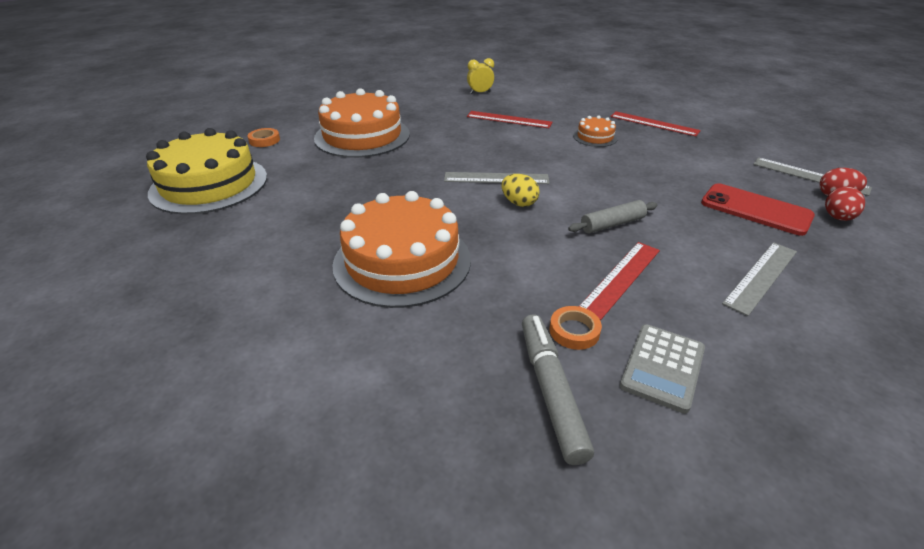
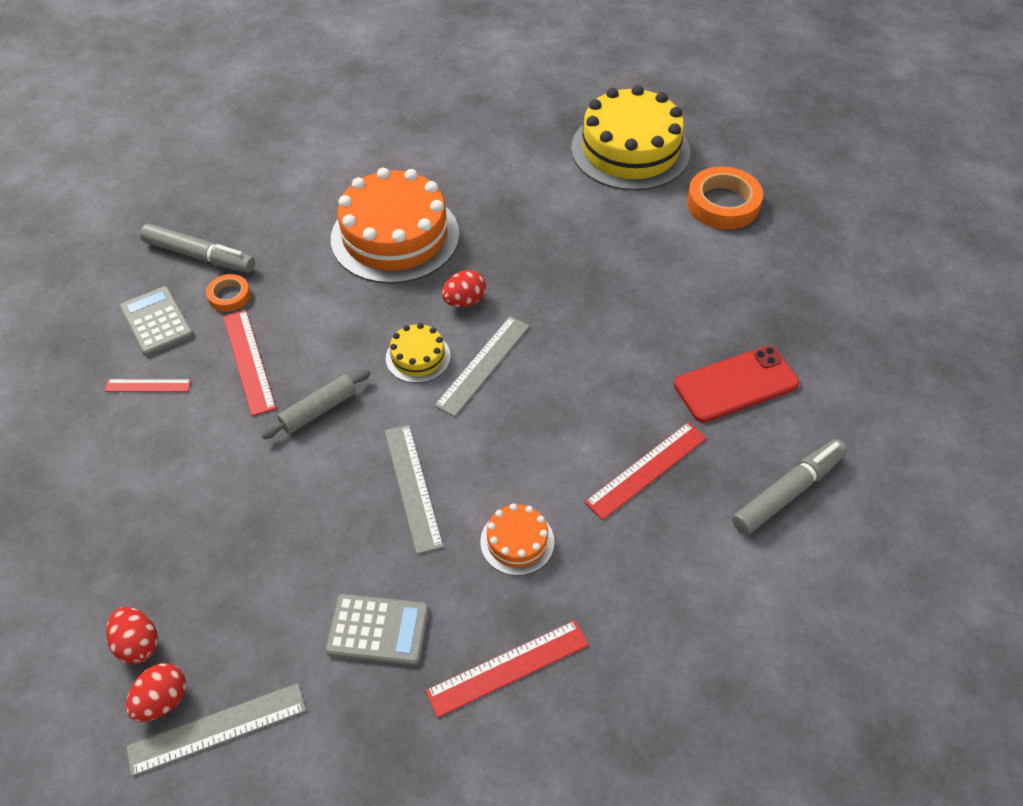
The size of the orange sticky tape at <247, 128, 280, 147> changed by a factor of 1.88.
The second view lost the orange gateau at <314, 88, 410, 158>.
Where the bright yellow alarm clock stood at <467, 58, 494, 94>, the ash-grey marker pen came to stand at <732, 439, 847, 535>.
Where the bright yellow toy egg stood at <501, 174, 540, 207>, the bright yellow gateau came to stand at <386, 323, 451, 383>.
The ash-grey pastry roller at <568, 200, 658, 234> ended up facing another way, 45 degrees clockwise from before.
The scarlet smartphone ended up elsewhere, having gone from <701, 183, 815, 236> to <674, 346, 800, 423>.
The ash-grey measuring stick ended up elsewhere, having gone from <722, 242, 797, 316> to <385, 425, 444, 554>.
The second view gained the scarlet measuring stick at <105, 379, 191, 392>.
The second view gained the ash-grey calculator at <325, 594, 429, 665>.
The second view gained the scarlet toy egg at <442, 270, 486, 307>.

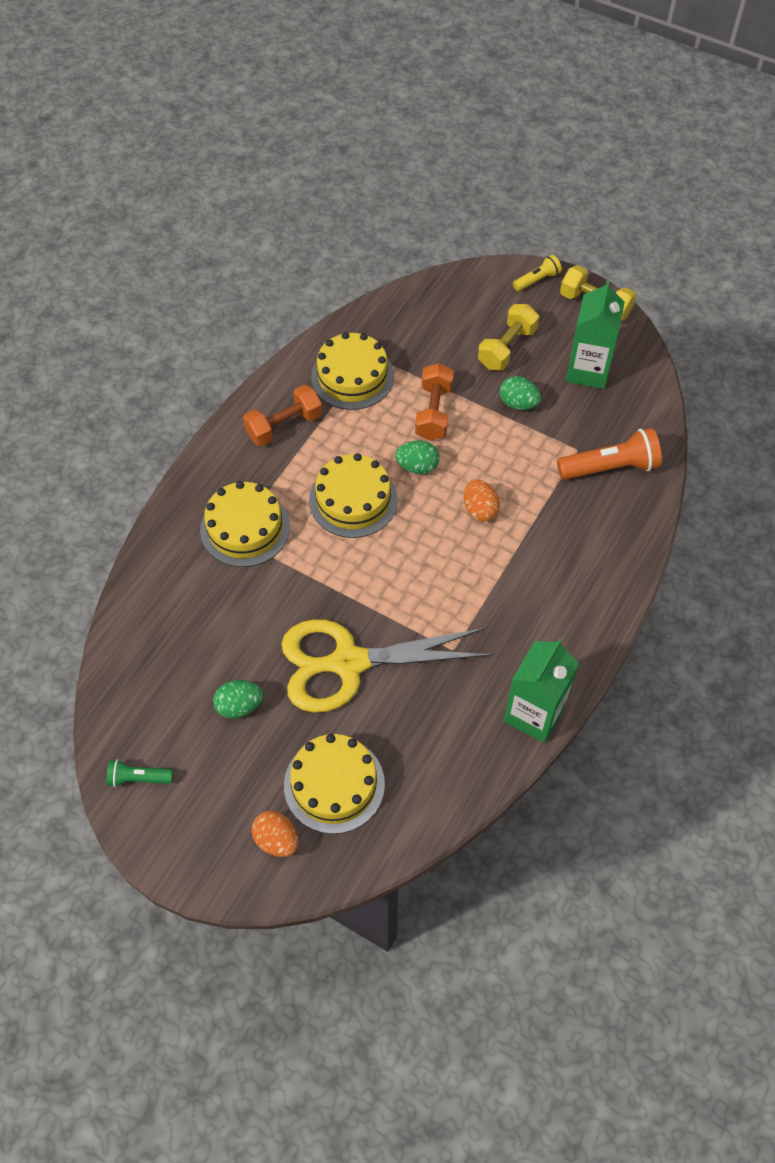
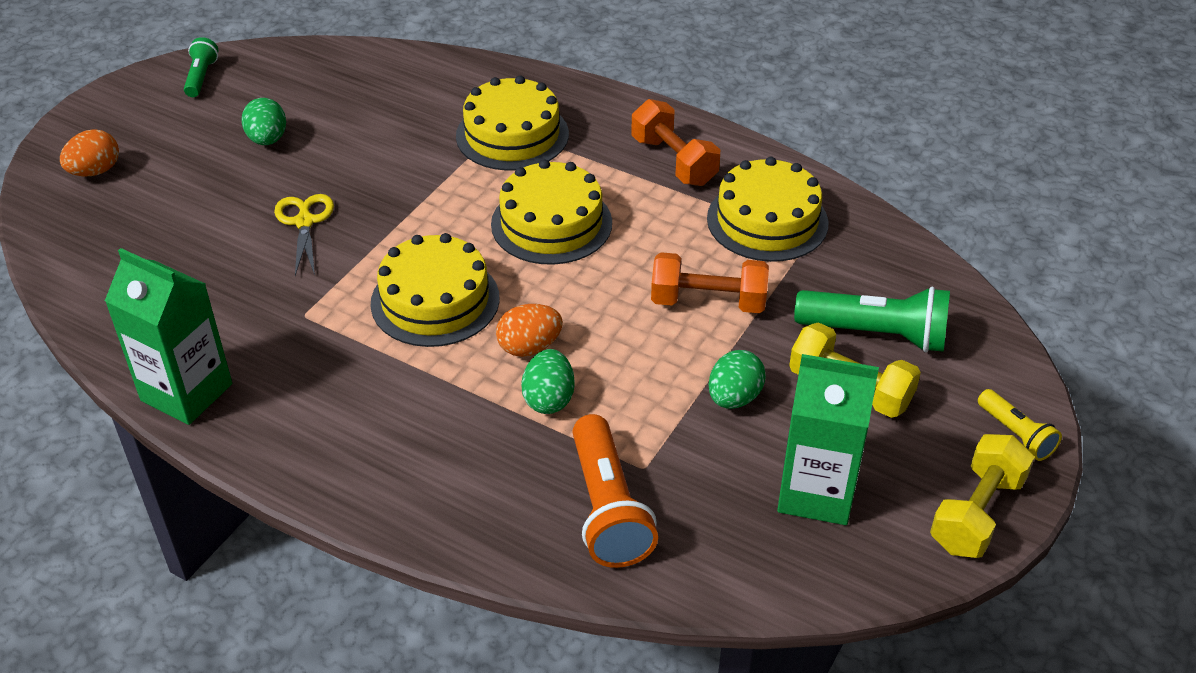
The size of the bright yellow scissors at <281, 619, 492, 713> changed by a factor of 0.46.
The bright yellow gateau ended up elsewhere, having gone from <284, 734, 385, 834> to <370, 233, 499, 347>.
The leaf-green toy egg ended up elsewhere, having gone from <395, 440, 440, 474> to <521, 349, 575, 414>.
The second view gained the leaf-green torch at <794, 286, 950, 352>.

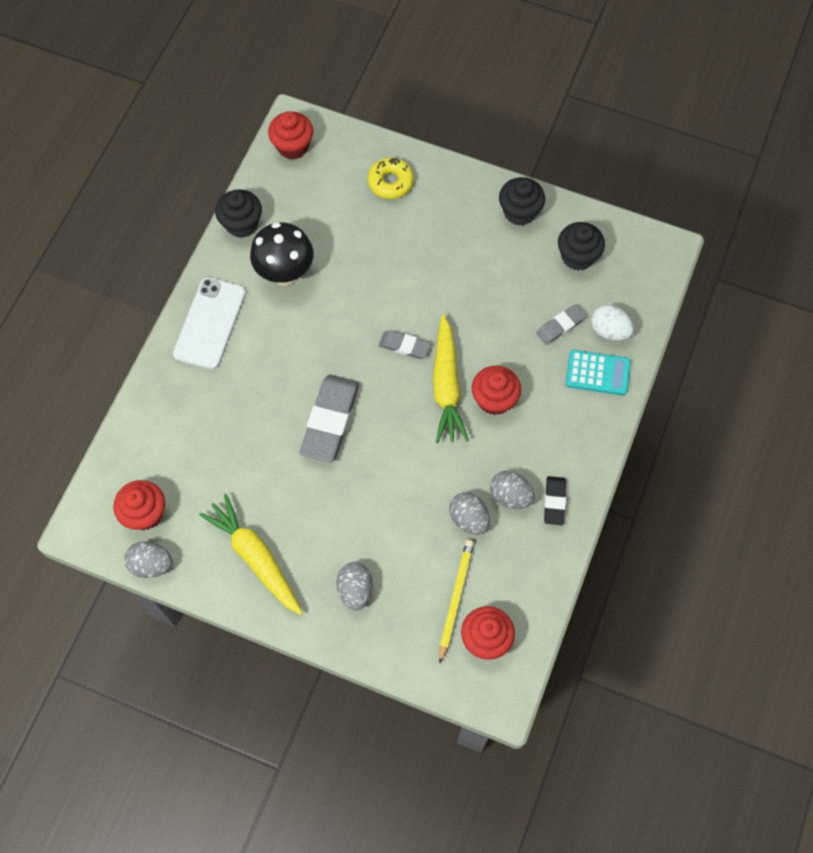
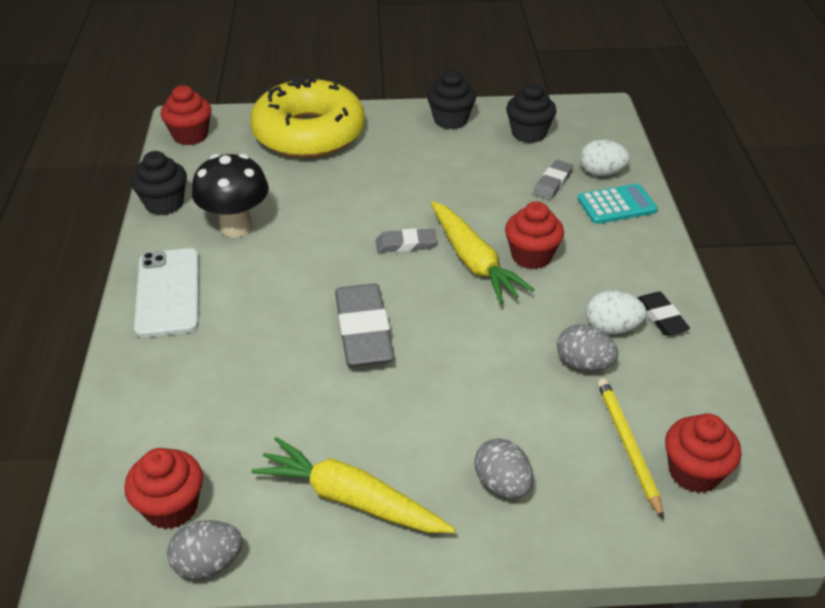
The size of the bright yellow doughnut at <368, 157, 414, 199> changed by a factor of 2.25.
What was the ash-grey toy egg at <490, 471, 535, 509> turned into the white toy egg at <586, 291, 647, 334>.

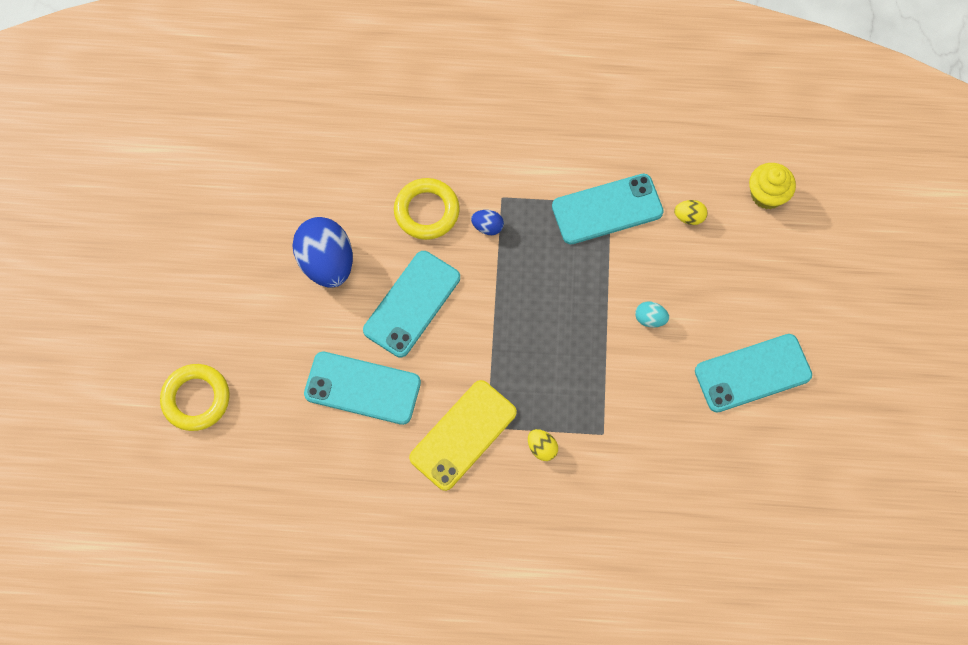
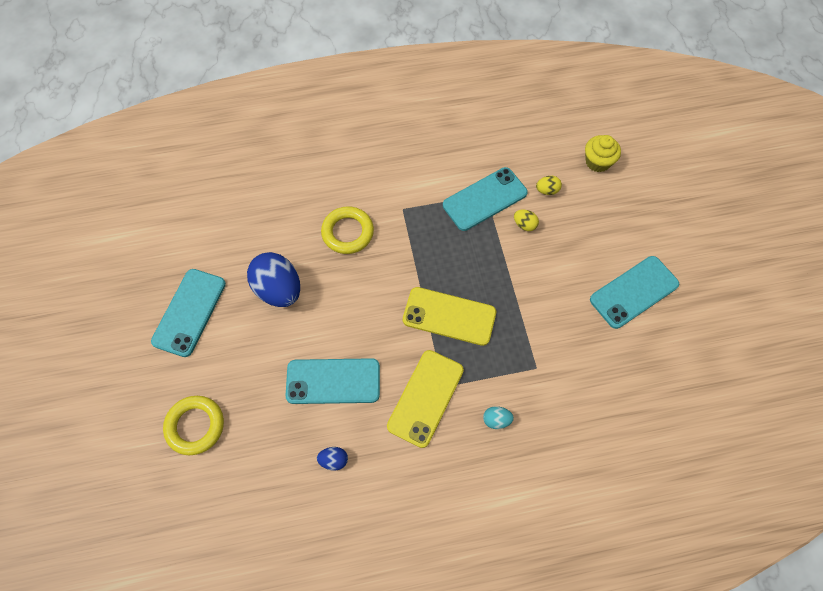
The teal smartphone ended up elsewhere, having gone from <363, 251, 460, 357> to <151, 269, 226, 357>.
The royal blue toy egg ended up elsewhere, having gone from <471, 210, 504, 235> to <317, 447, 348, 471>.
The bright yellow toy egg ended up elsewhere, having gone from <528, 429, 558, 461> to <514, 210, 539, 231>.
The teal toy egg ended up elsewhere, having gone from <635, 302, 669, 328> to <483, 406, 514, 429>.
The second view gained the bright yellow smartphone at <403, 287, 496, 346>.

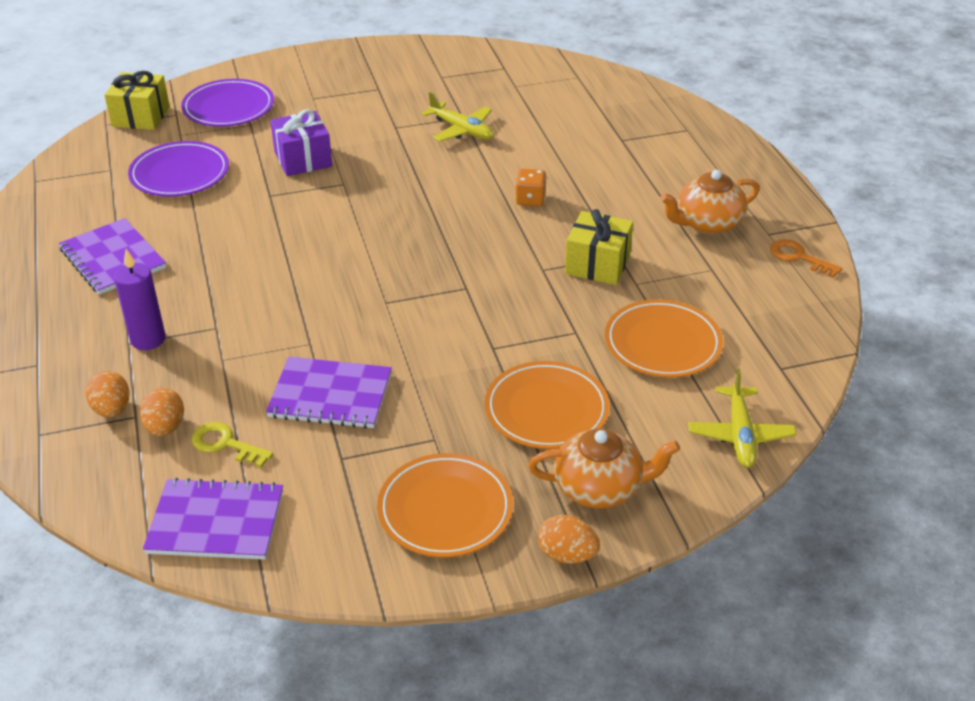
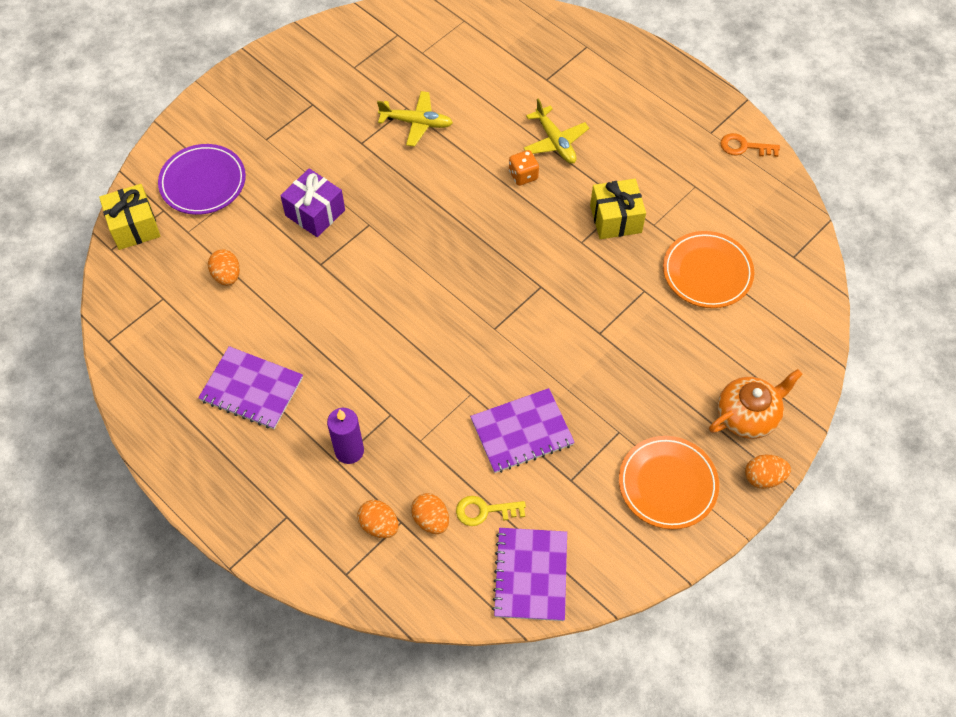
Where the violet dinner plate stood at <128, 141, 229, 197>, the orange toy egg came to stand at <208, 249, 240, 286>.
The violet exercise book at <143, 478, 283, 560> ended up facing another way, 60 degrees counterclockwise from before.
The second view lost the orange dinner plate at <485, 361, 610, 449>.
The second view lost the orange china teapot at <660, 170, 759, 234>.
The bright yellow toy plane ended up elsewhere, having gone from <688, 369, 797, 468> to <524, 99, 589, 164>.

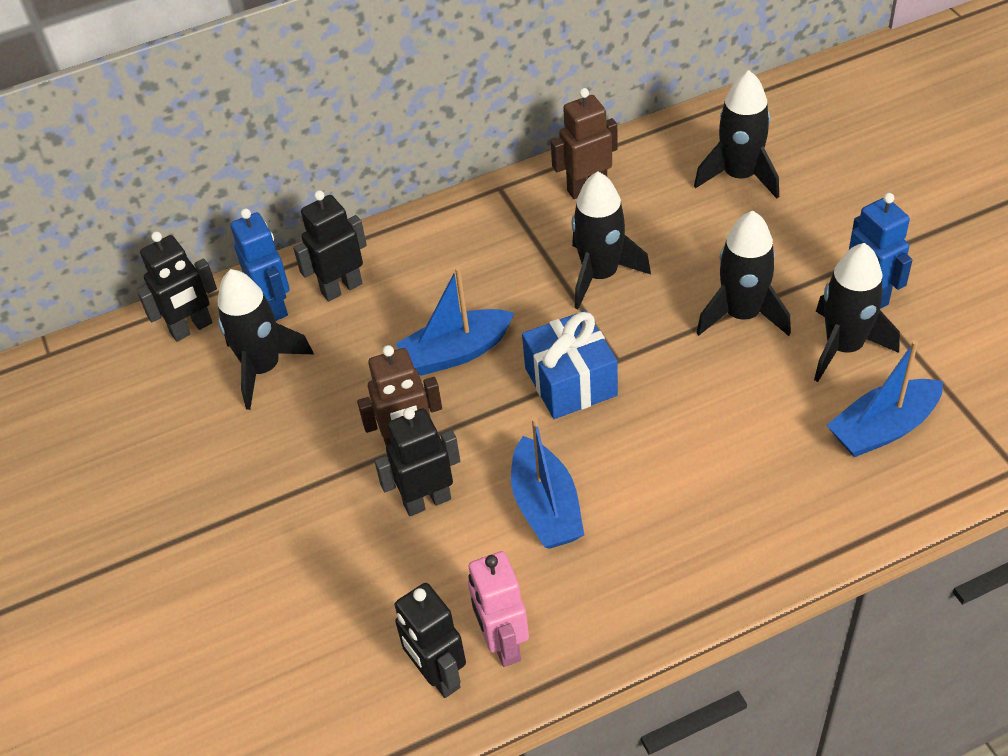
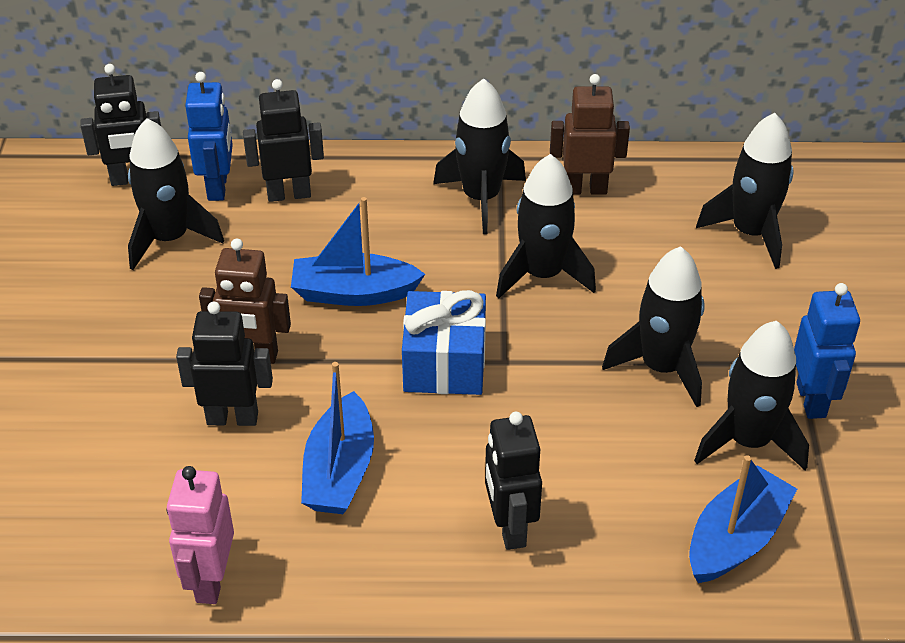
The ebony robot ended up elsewhere, having gone from <394, 583, 466, 698> to <485, 412, 542, 550>.
The royal blue sailboat at <827, 340, 943, 457> ended up facing another way, 135 degrees clockwise from before.
The second view gained the ebony toy rocket at <433, 78, 526, 234>.

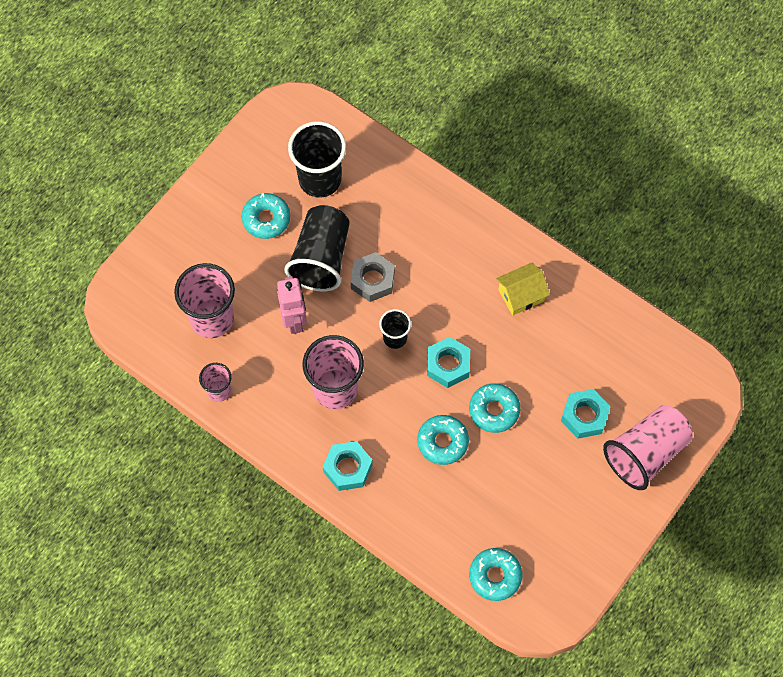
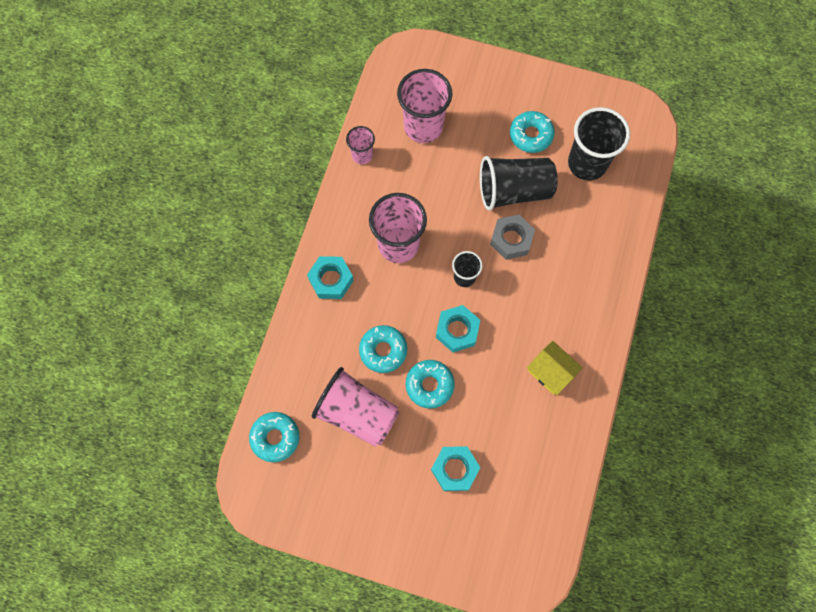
The second view lost the pink robot at <277, 276, 307, 334>.
The pink beaker ended up elsewhere, having gone from <603, 405, 693, 490> to <312, 367, 400, 447>.

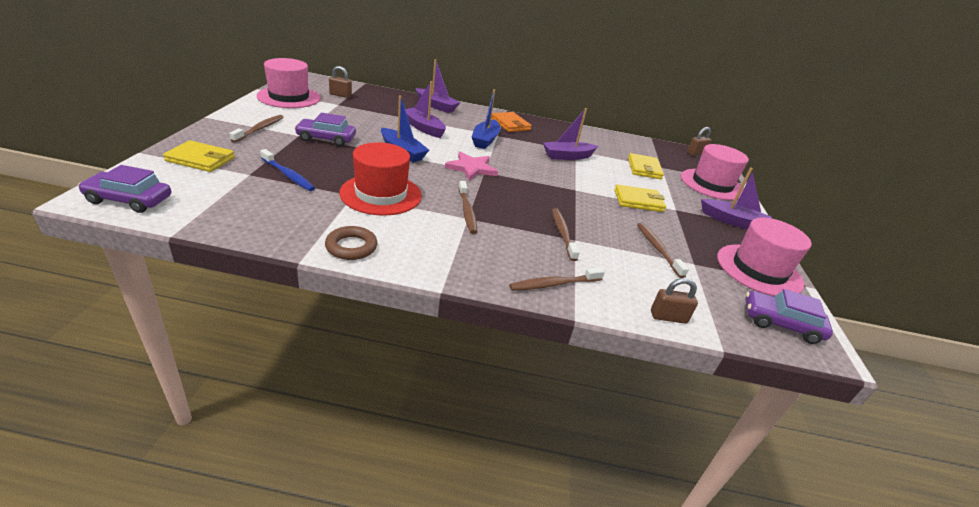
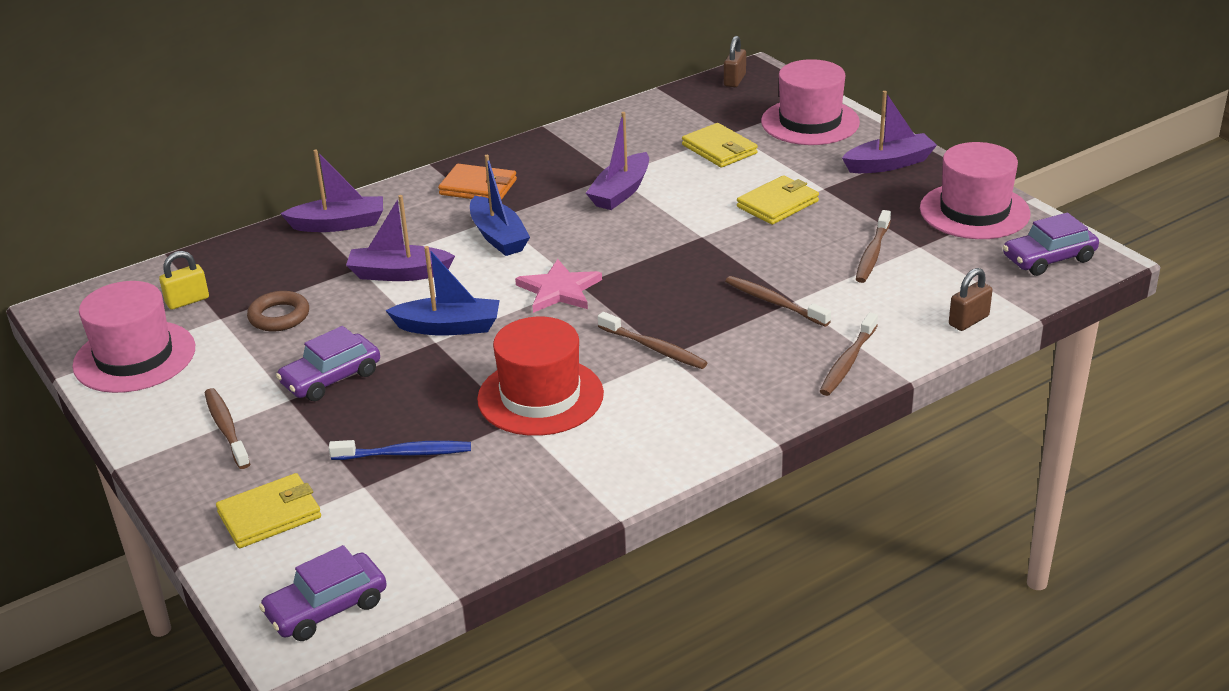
The dark brown ring ended up elsewhere, having gone from <325, 226, 377, 260> to <247, 291, 309, 331>.
What was the dark brown small lock at <329, 66, 352, 98> turned into the bright yellow small lock at <159, 251, 209, 310>.
The dark brown tooth brush at <637, 223, 689, 278> ended up facing another way, 105 degrees counterclockwise from before.

